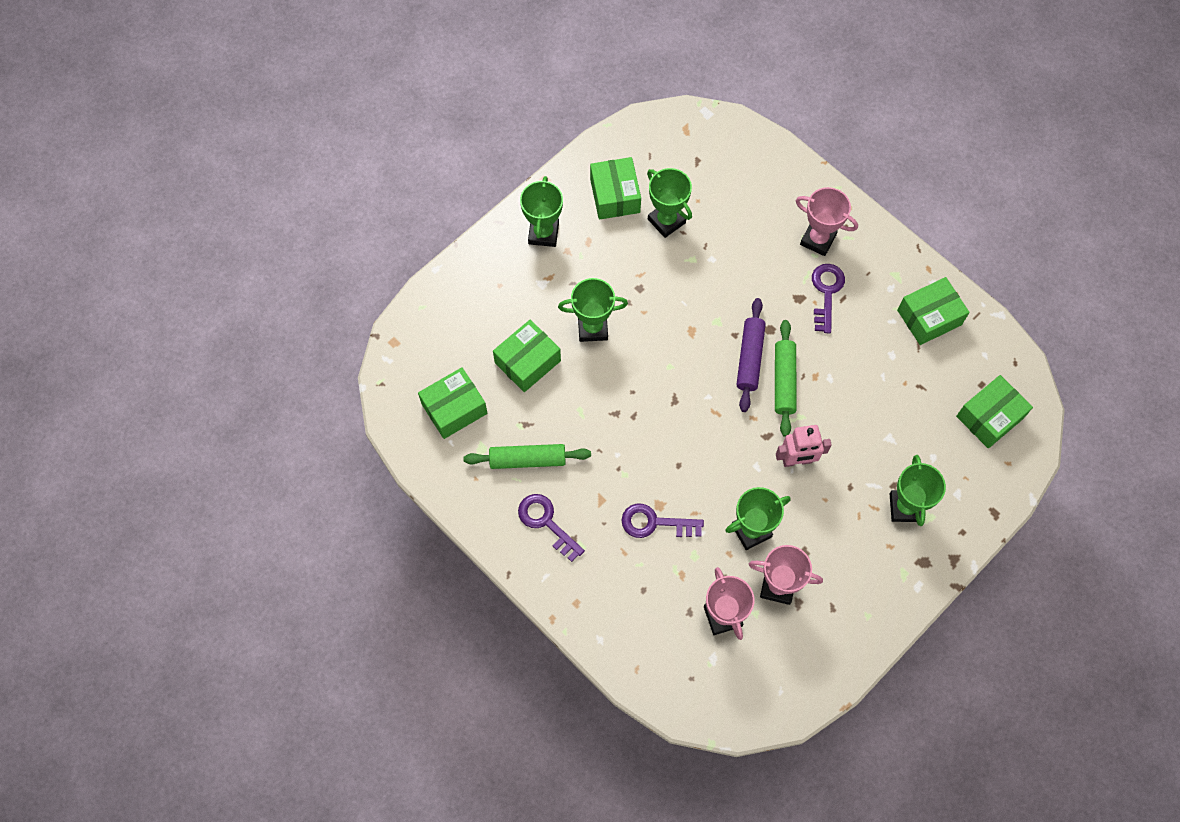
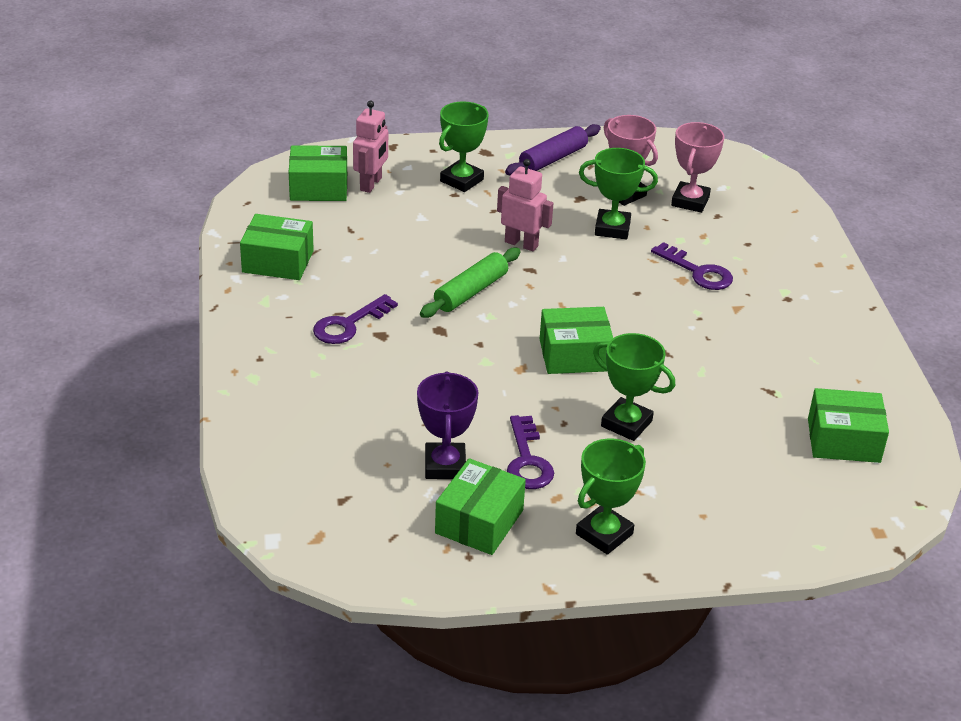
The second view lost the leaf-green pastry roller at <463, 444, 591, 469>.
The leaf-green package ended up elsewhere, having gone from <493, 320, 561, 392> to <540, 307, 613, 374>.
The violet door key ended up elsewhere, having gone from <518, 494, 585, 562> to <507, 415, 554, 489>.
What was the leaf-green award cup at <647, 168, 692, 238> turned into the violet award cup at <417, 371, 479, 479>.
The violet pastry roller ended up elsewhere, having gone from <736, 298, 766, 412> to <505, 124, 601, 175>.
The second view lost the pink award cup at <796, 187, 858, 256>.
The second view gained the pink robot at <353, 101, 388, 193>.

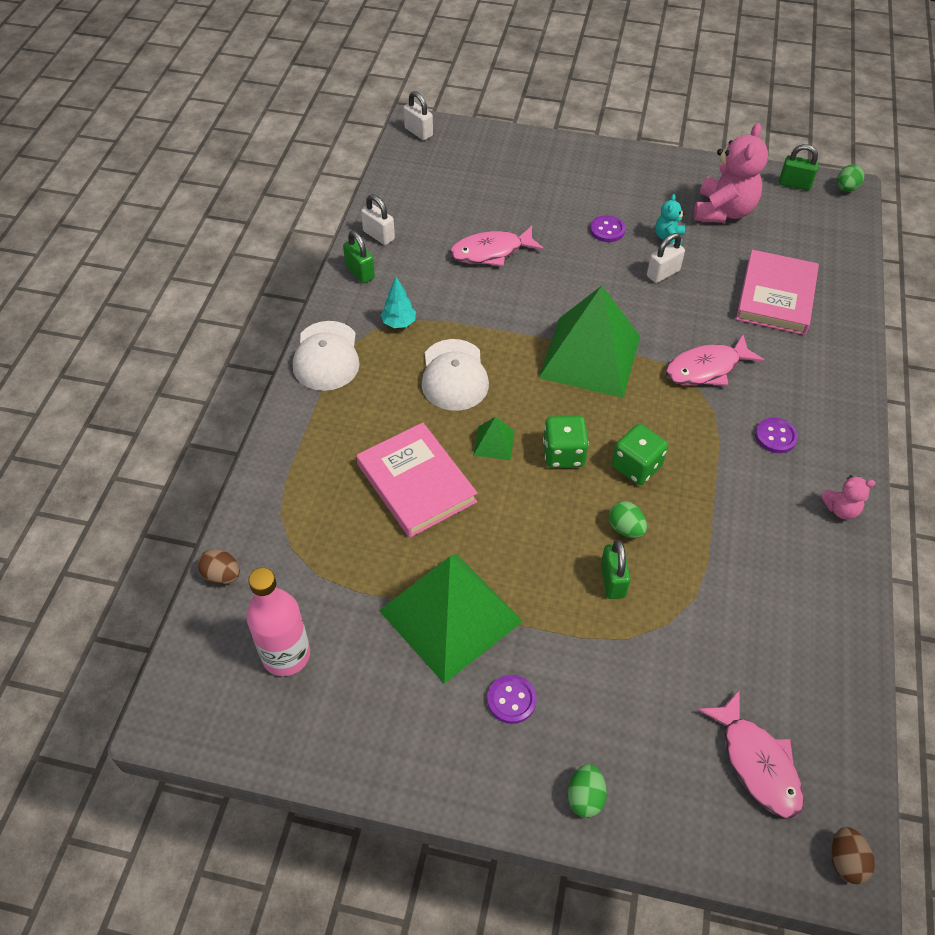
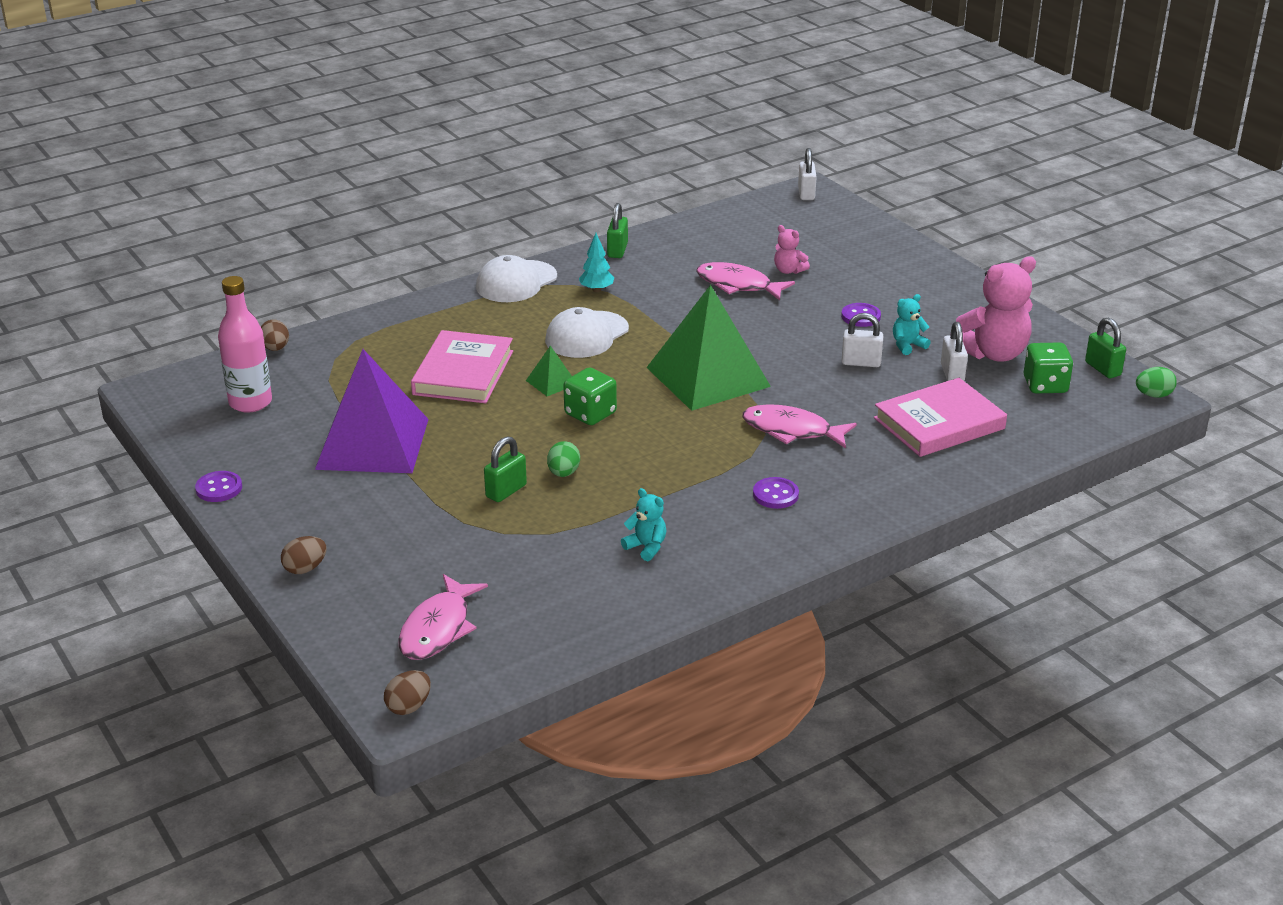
The white small lock ended up elsewhere, having gone from <361, 194, 395, 245> to <941, 322, 968, 381>.
What was the leaf-green solid pyramid at <379, 554, 523, 684> turned into the violet solid pyramid at <315, 349, 429, 473>.
The violet shirt button ended up elsewhere, having gone from <487, 675, 537, 724> to <195, 471, 242, 502>.
What was the leaf-green toy egg at <568, 764, 607, 818> turned into the dark brown toy egg at <281, 536, 326, 574>.
The leaf-green game die ended up elsewhere, having gone from <612, 424, 668, 485> to <1024, 342, 1073, 393>.
The pink teddy ended up elsewhere, having gone from <821, 475, 876, 520> to <774, 225, 810, 274>.
The second view gained the teal teddy at <621, 488, 666, 561>.

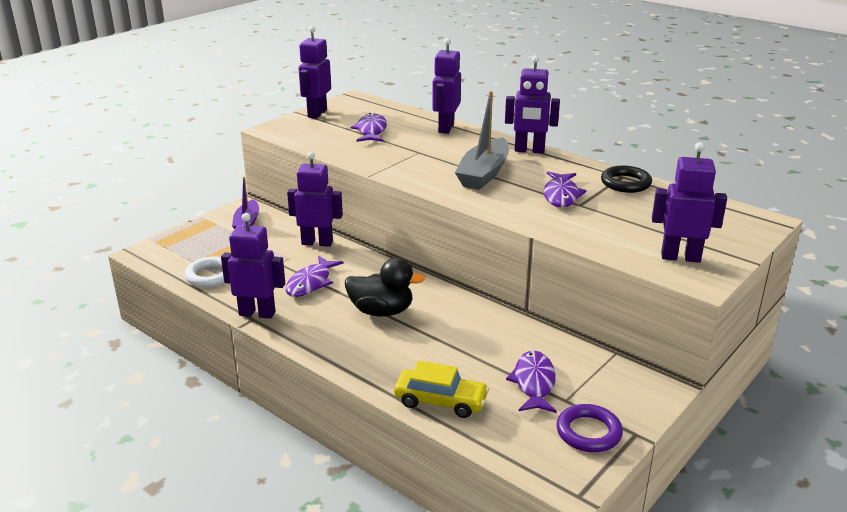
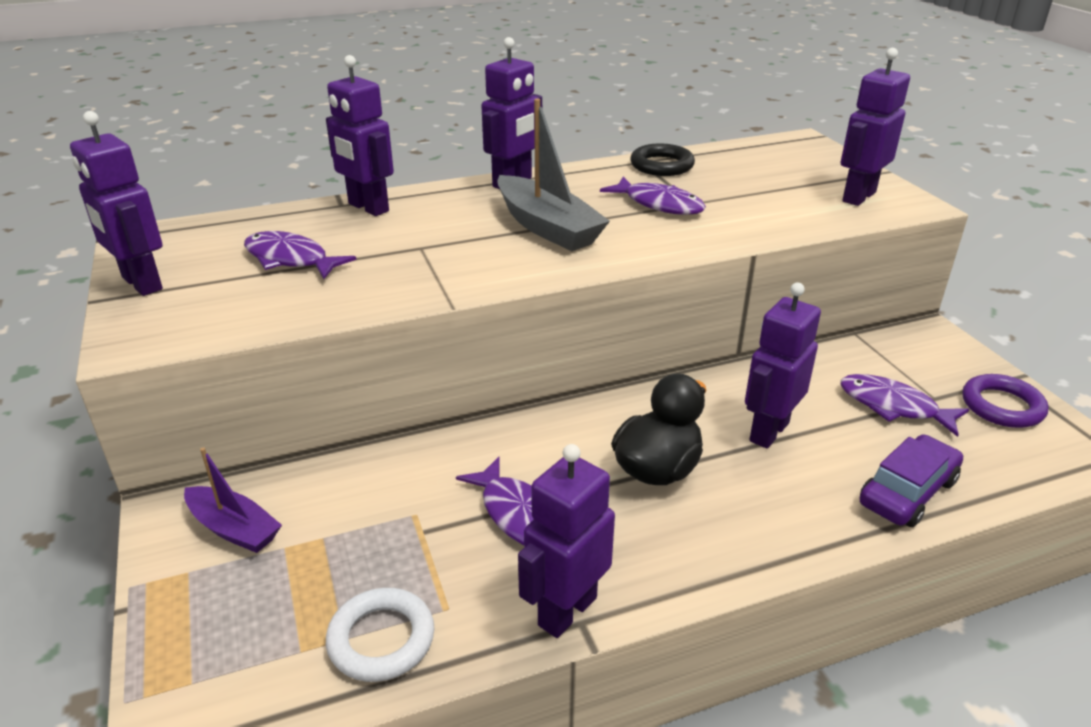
The violet robot ended up elsewhere, having gone from <287, 152, 343, 247> to <745, 282, 821, 449>.
What was the bright yellow automobile at <394, 361, 489, 418> turned into the violet automobile at <860, 434, 963, 527>.

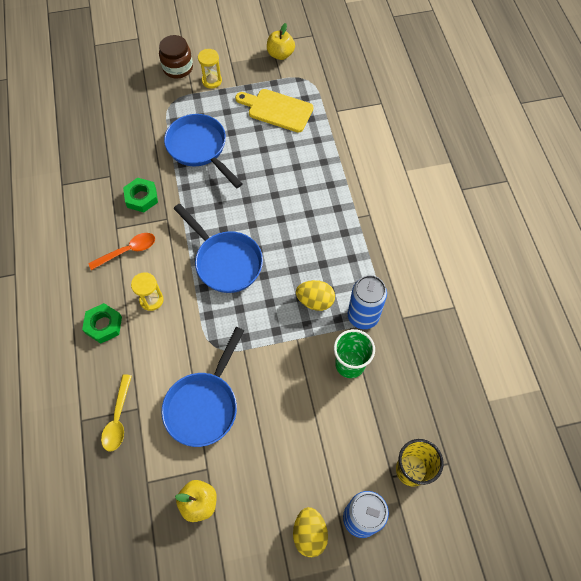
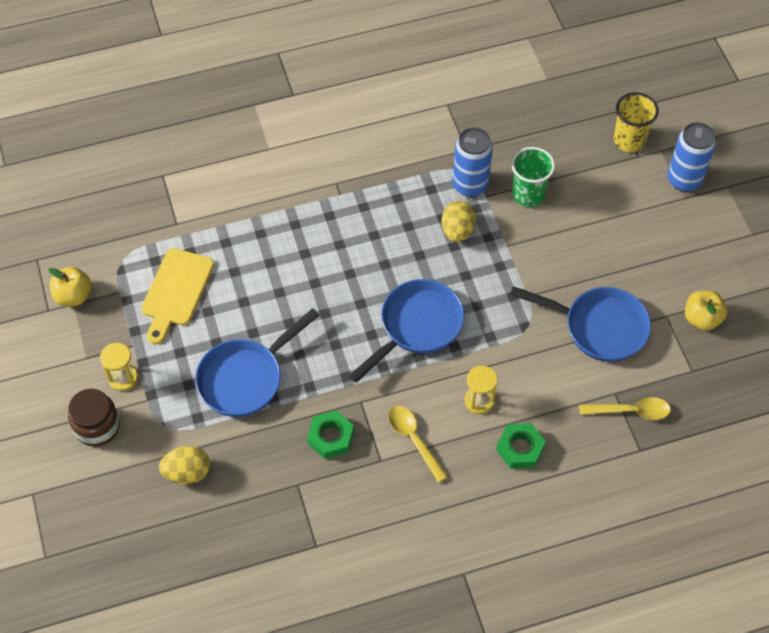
What was the orange tablespoon at <88, 233, 155, 270> turned into the bright yellow tablespoon at <388, 406, 448, 483>.
The bright yellow toy egg ended up elsewhere, having gone from <293, 507, 328, 557> to <159, 446, 210, 484>.

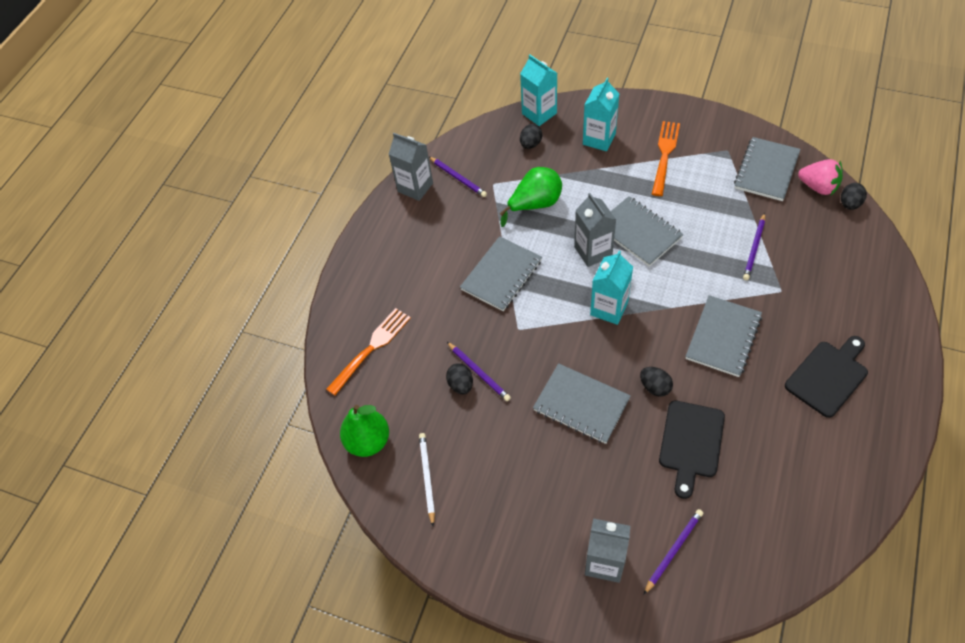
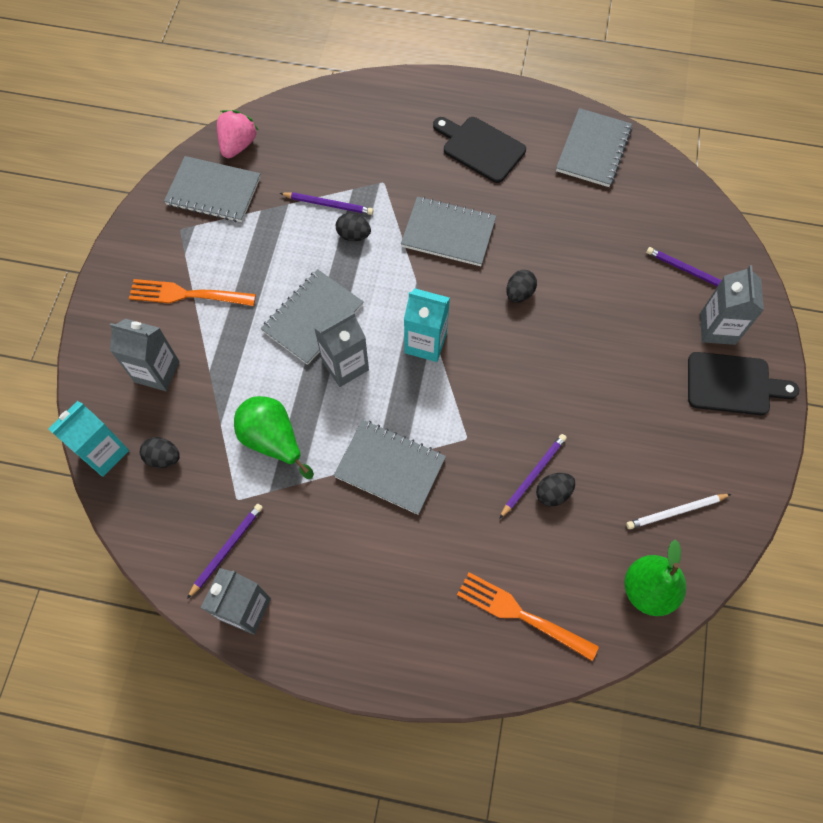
The ash-grey exercise book ended up elsewhere, having gone from <533, 363, 631, 444> to <556, 108, 632, 187>.
What was the teal carton at <583, 78, 619, 151> turned into the ash-grey carton at <110, 319, 180, 391>.
The ebony chopping board ended up elsewhere, having gone from <659, 400, 725, 499> to <688, 352, 799, 415>.
The ebony toy egg ended up elsewhere, having gone from <841, 183, 867, 210> to <336, 213, 371, 241>.

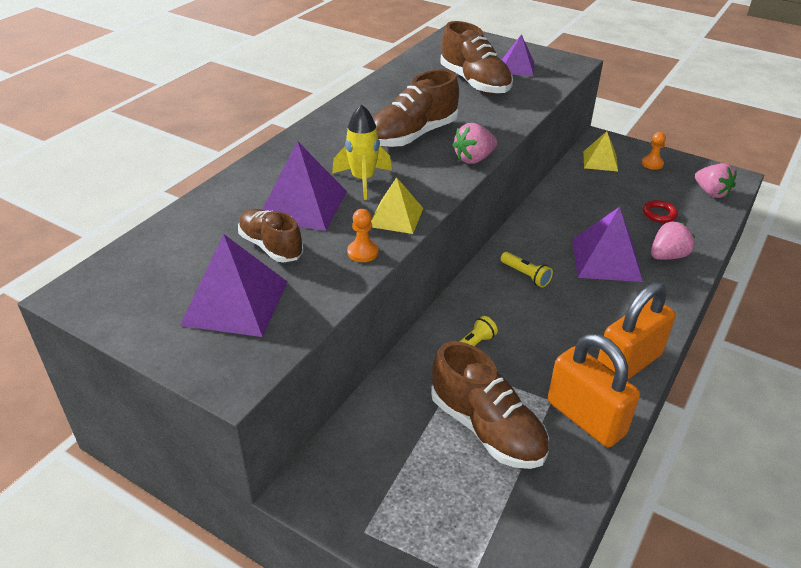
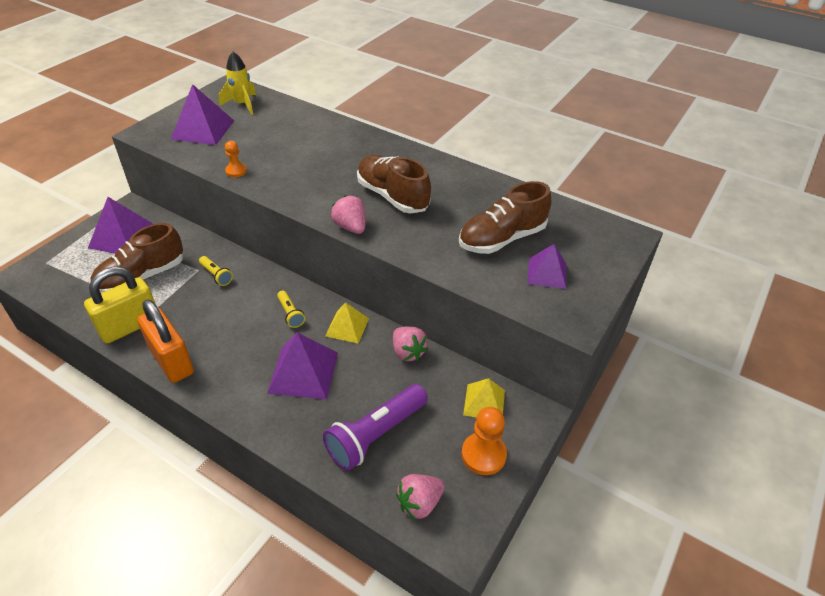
The second view lost the dark brown lace-up shoe at <238, 209, 303, 262>.
The violet solid pyramid ended up elsewhere, having gone from <262, 141, 347, 231> to <88, 197, 153, 254>.
The bright yellow toy rocket ended up elsewhere, having gone from <332, 104, 392, 200> to <219, 52, 256, 115>.
The bright yellow solid pyramid ended up elsewhere, having gone from <371, 177, 423, 234> to <325, 302, 369, 344>.
The bright yellow torch at <501, 252, 553, 288> ended up facing another way, 75 degrees counterclockwise from before.
What was the orange small lock at <548, 334, 640, 447> turned into the bright yellow small lock at <84, 267, 157, 344>.
The size of the orange pawn at <642, 132, 666, 170> changed by a factor of 1.70.
Where the scarlet ring stood at <643, 200, 678, 223>, the violet torch came to stand at <323, 384, 428, 471>.
The pink toy strawberry ended up elsewhere, having gone from <651, 222, 695, 260> to <393, 327, 428, 361>.

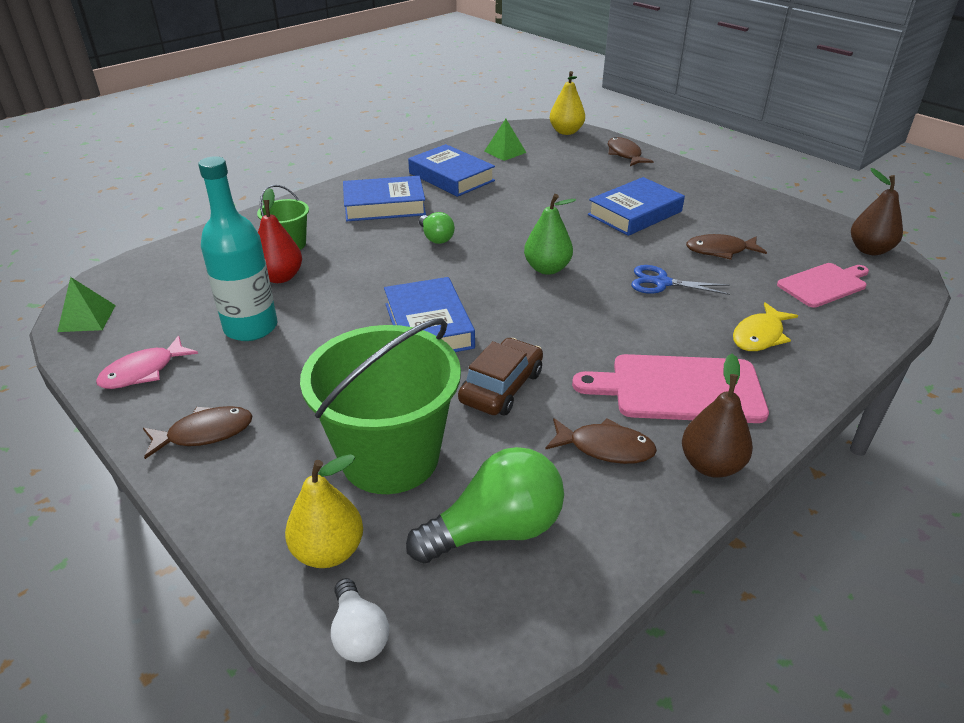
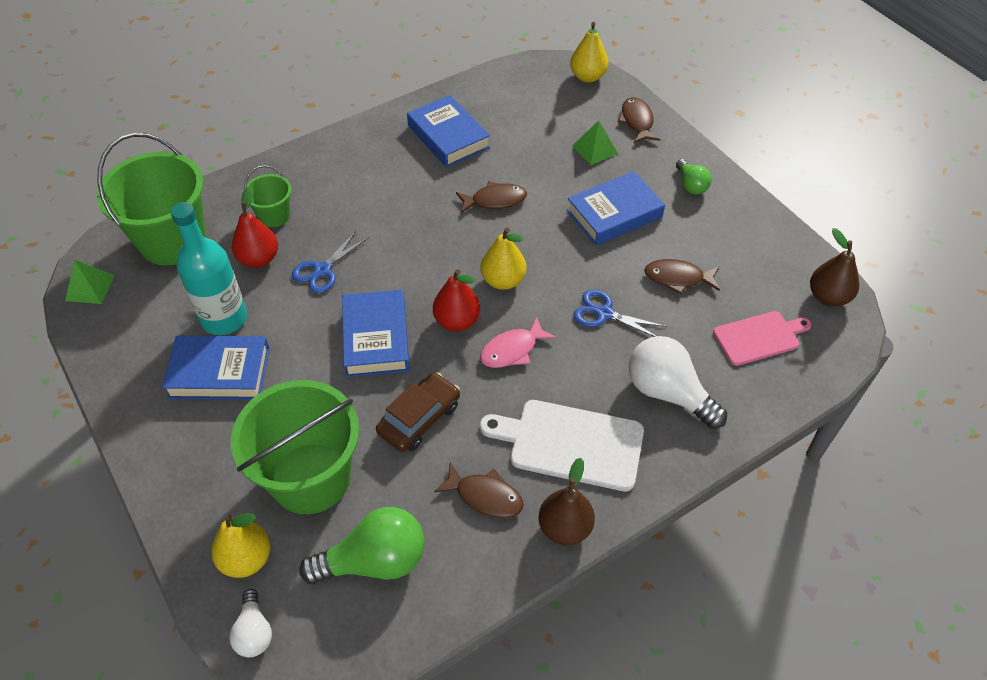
The pink fish figure ended up elsewhere, having gone from <96, 335, 198, 389> to <480, 317, 556, 368>.
The dark brown fish figure ended up elsewhere, having gone from <143, 406, 253, 459> to <456, 181, 527, 213>.
The royal blue hardcover ended up elsewhere, having gone from <343, 176, 426, 221> to <162, 336, 269, 400>.
The leaf-green lightbulb ended up elsewhere, having gone from <419, 212, 455, 244> to <676, 159, 712, 194>.
The leaf-green solid pyramid ended up elsewhere, having gone from <484, 119, 527, 161> to <573, 120, 618, 165>.
What was the leaf-green pear at <524, 194, 576, 275> turned into the bright yellow pear at <480, 228, 526, 290>.
What was the pink chopping board at <572, 354, 769, 423> turned into the white chopping board at <480, 400, 644, 491>.
Where the bright yellow fish figure stood at <733, 302, 798, 351>, the white lightbulb came to stand at <629, 336, 727, 429>.
The second view gained the leaf-green pail at <97, 133, 206, 266>.
The second view gained the royal blue scissors at <292, 231, 369, 293>.
The second view gained the scarlet pear at <433, 269, 480, 331>.

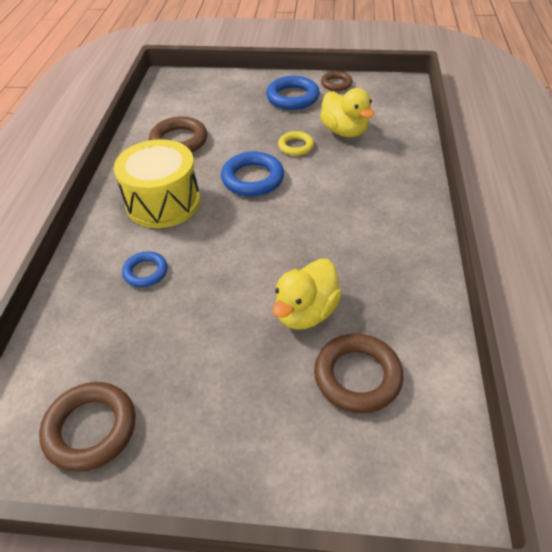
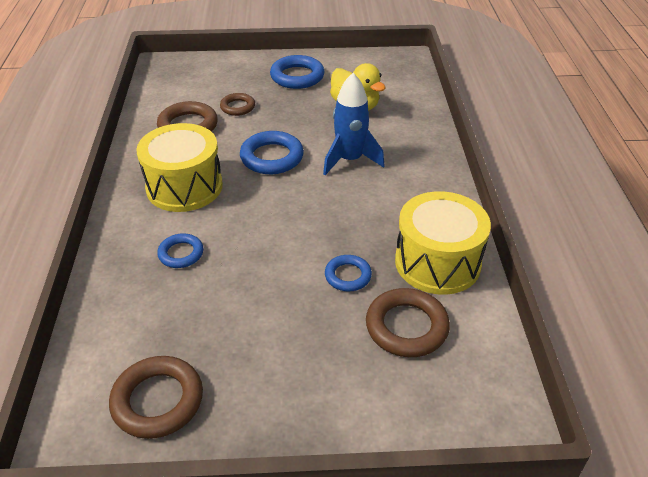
Where the bright yellow rubber duck stood at <273, 259, 342, 329>, the royal blue ring came to stand at <325, 255, 372, 291>.
The second view lost the bright yellow ring at <278, 131, 314, 156>.
The dark brown ring ended up elsewhere, having gone from <321, 71, 353, 91> to <220, 93, 255, 116>.
The second view gained the royal blue toy rocket at <323, 73, 384, 175>.
The second view gained the bright yellow snare drum at <395, 191, 491, 295>.

